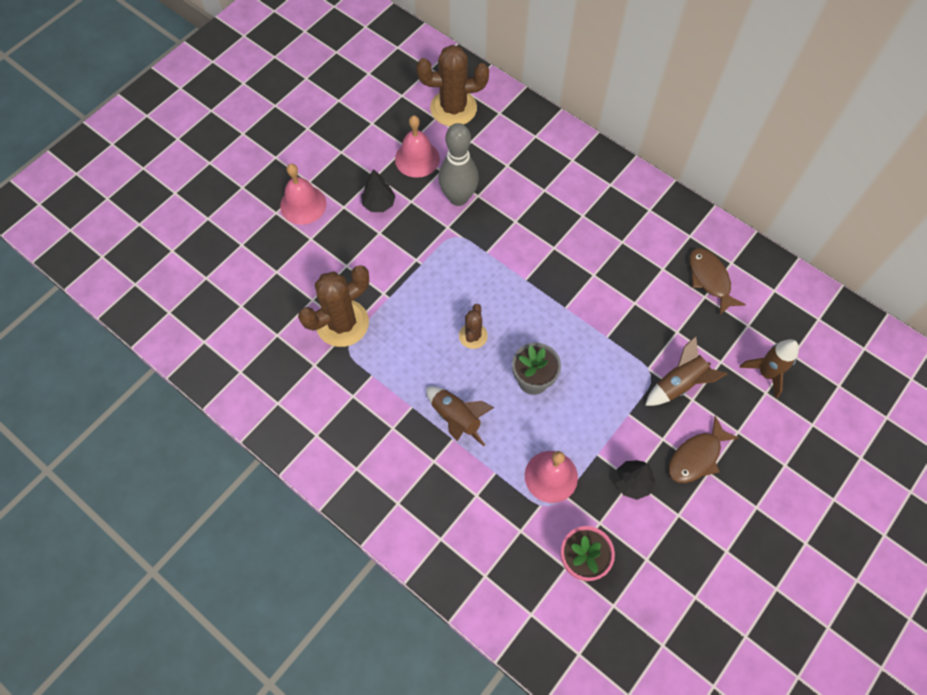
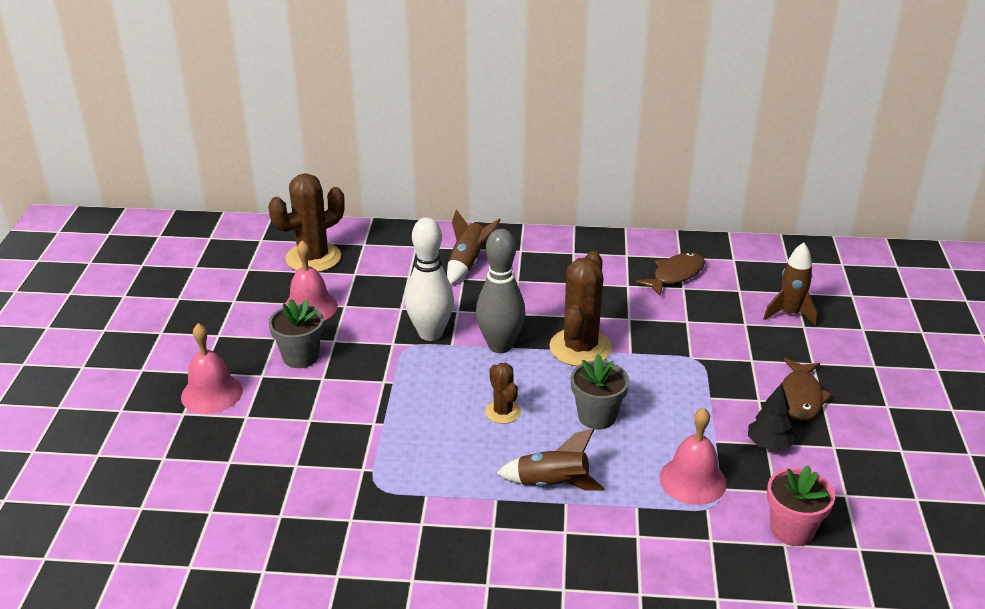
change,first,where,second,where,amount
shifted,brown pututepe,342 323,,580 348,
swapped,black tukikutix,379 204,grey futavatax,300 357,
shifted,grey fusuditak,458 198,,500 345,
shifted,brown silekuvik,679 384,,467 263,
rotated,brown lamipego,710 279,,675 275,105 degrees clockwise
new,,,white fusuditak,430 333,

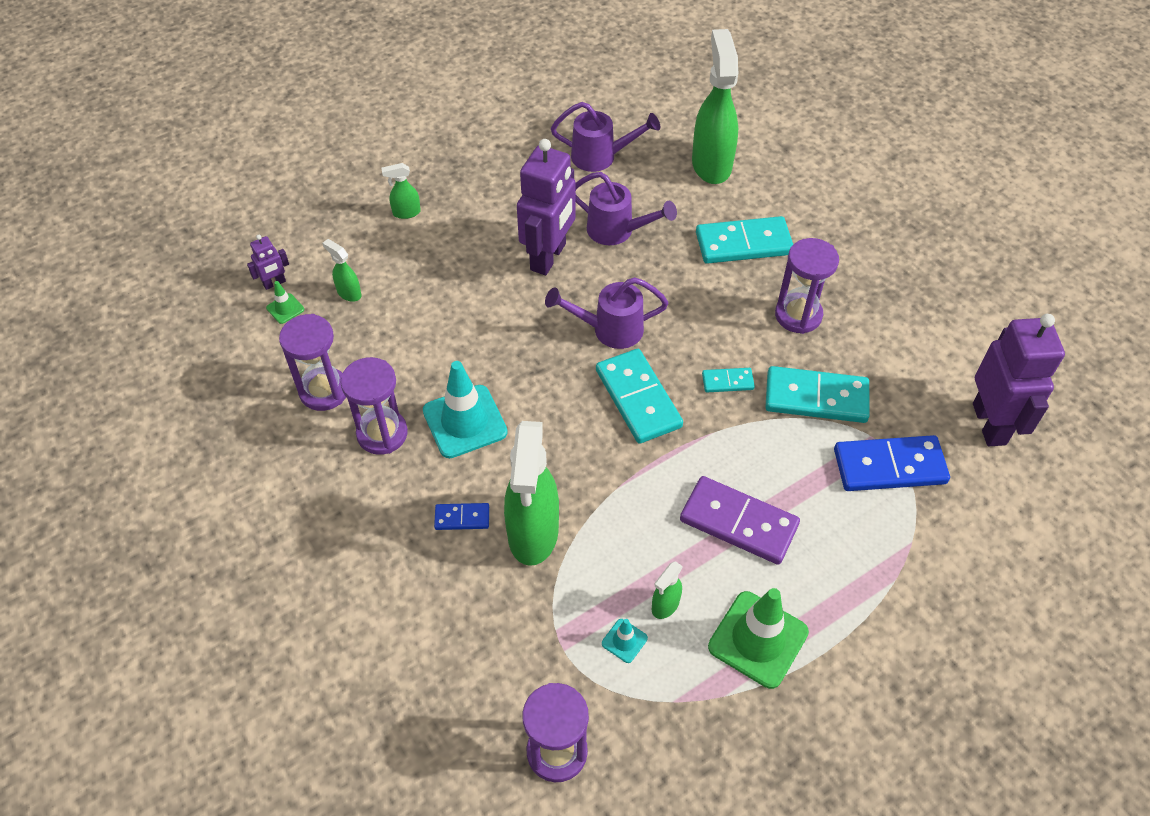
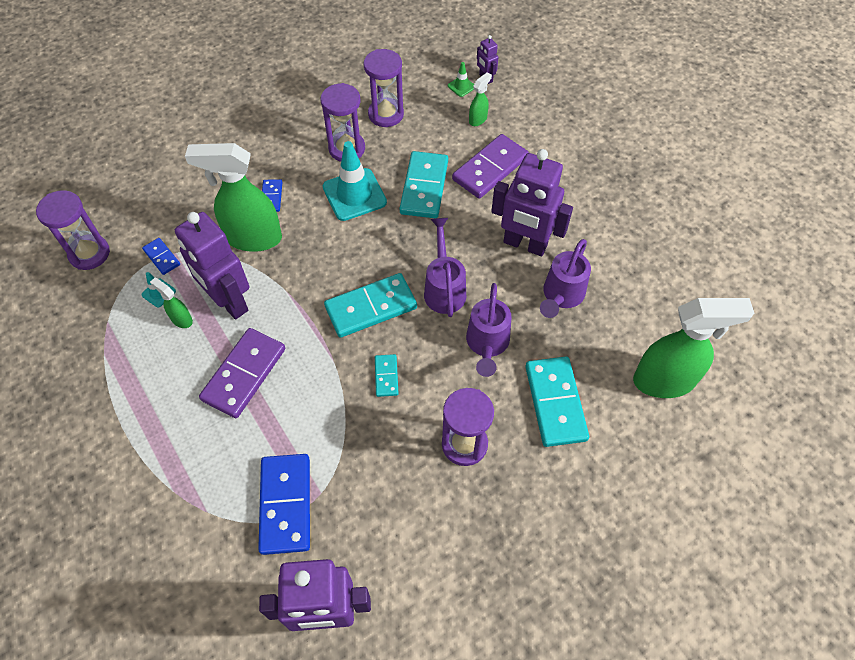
change,first,where,second,where,amount
gone,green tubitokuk,406 213,,,
shifted,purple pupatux,600 157,,487 344,
gone,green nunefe,758 639,,,
shifted,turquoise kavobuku,816 398,,424 187,
new,,,blue kavobuku,161 257,
new,,,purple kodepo,229 302,
new,,,purple kavobuku,490 168,

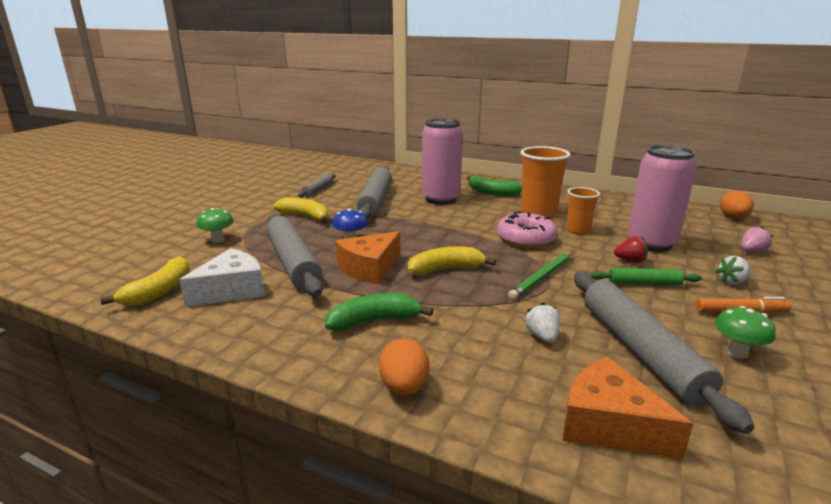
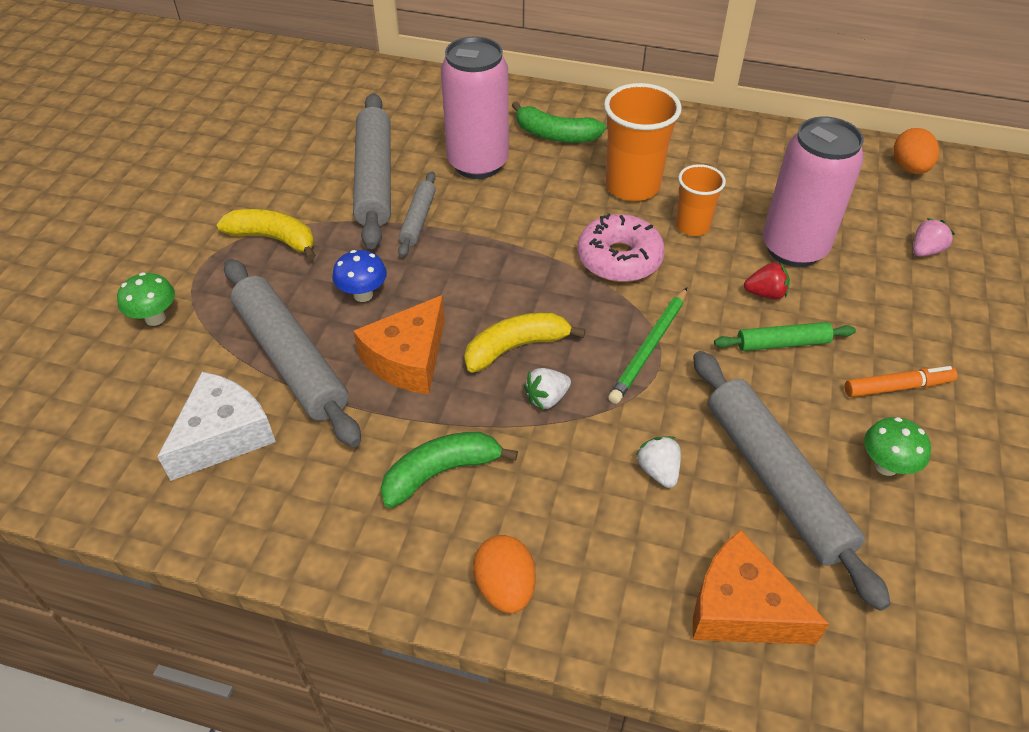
change,first,where,second,where,amount
gone,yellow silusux,159 291,,,
shifted,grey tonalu,318 189,,418 219,
shifted,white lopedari,732 282,,547 398,

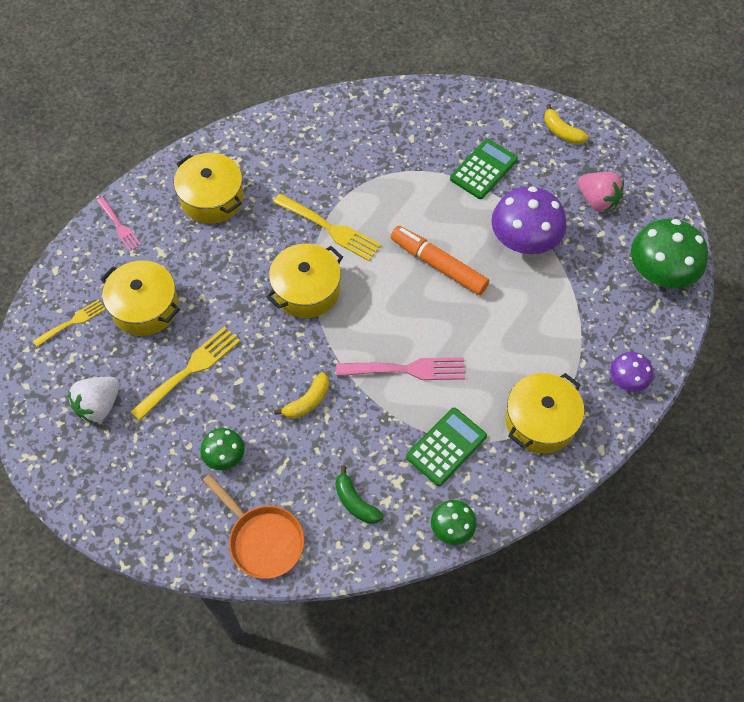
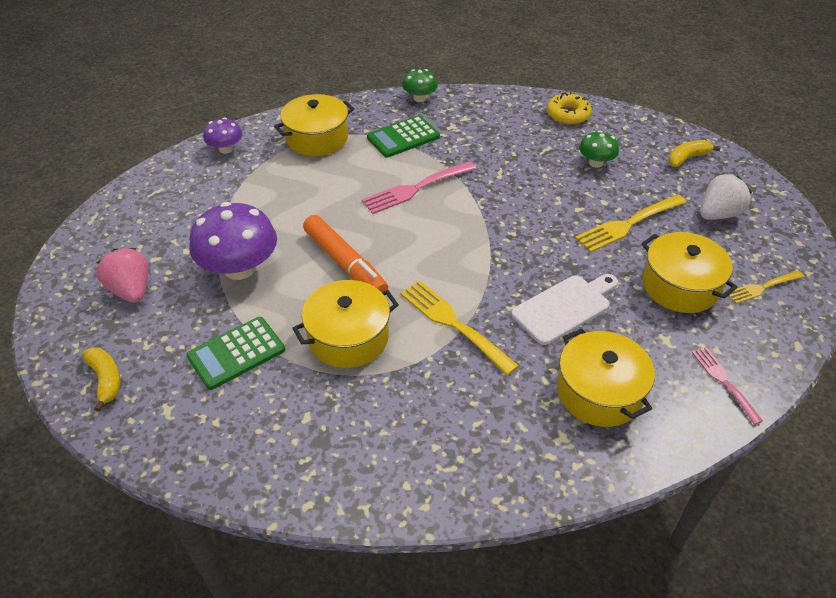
change,first,where,second,where,amount
swapped,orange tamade,263 540,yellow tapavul,568 115,
shifted,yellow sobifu,306 290,,348 337,
shifted,yellow silusux,307 401,,687 158,
gone,green silusux,355 502,,,
rotated,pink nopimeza,407 369,,415 188,45 degrees counterclockwise
gone,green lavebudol,660 272,,,
new,,,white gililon,564 307,

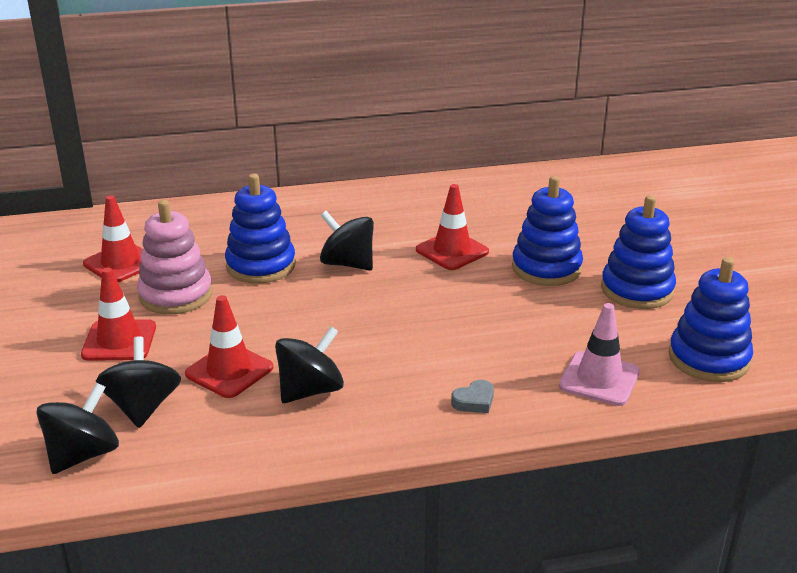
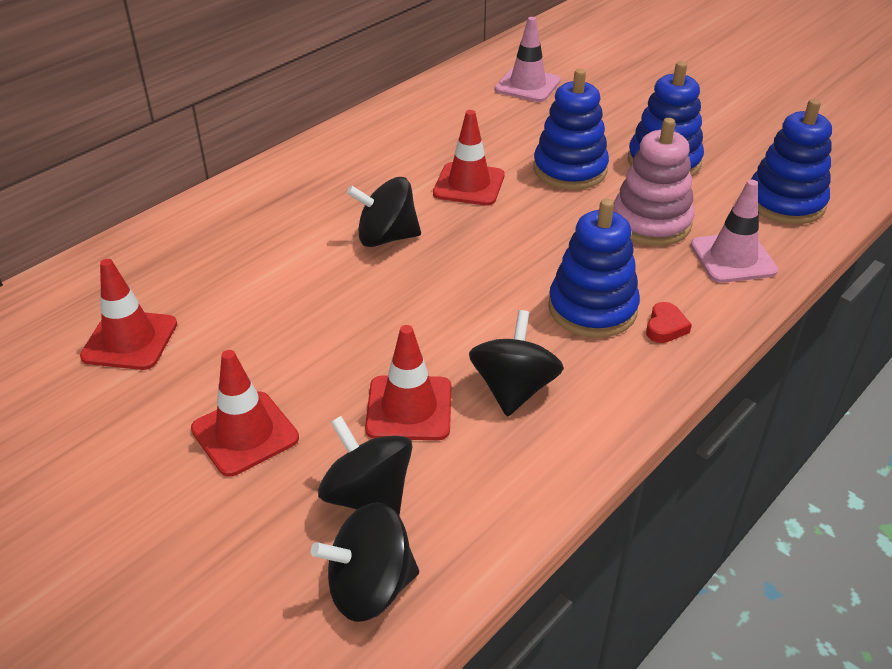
change,first,where,second,where,amount
rotated,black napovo,83 454,,370 587,105 degrees counterclockwise
shifted,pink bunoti,176 295,,651 223,
shifted,blue bunoti,261 266,,592 309,
repainted,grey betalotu,474 401,red betalotu,665 327,
new,,,pink nunefe,527 85,

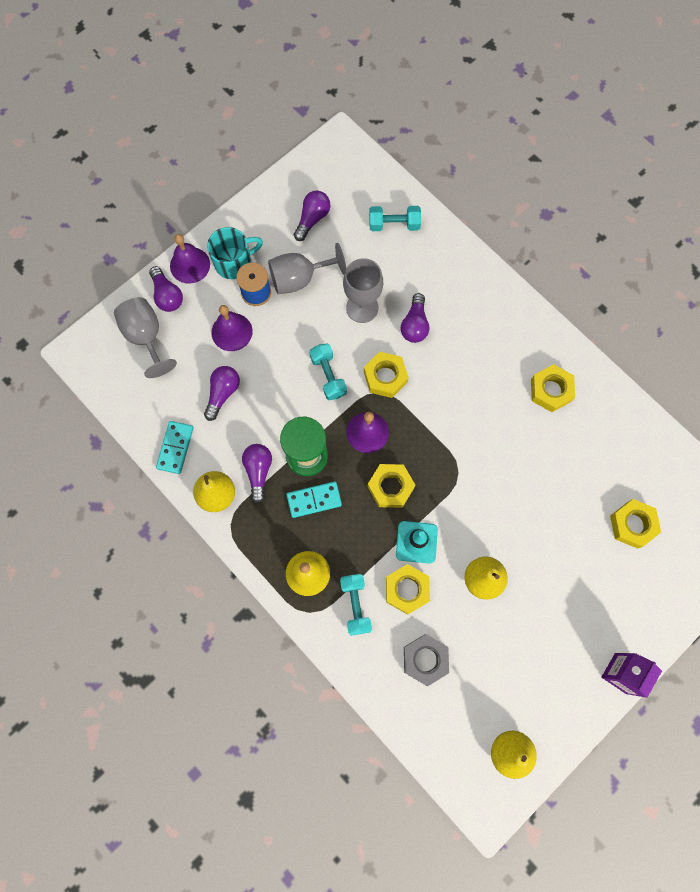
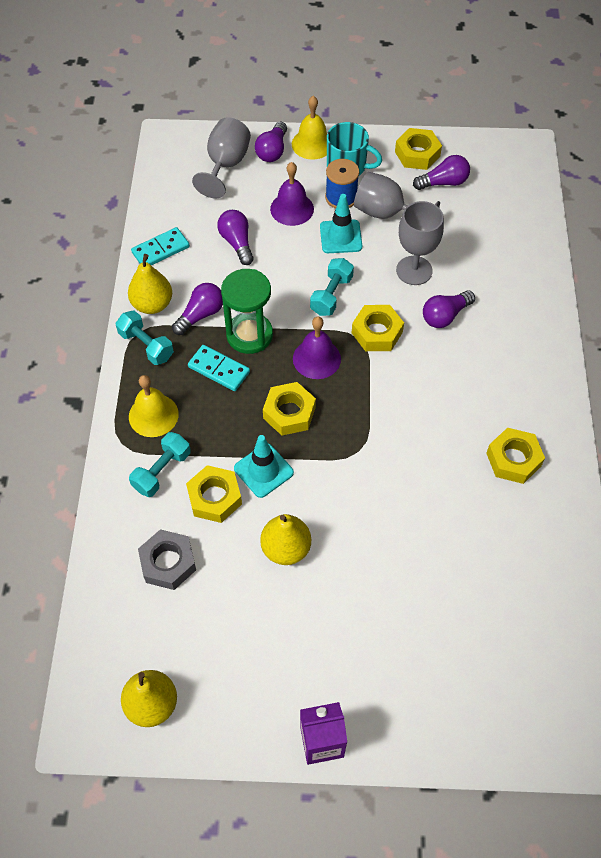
change,first,where,second,where,amount
repainted,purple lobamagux,190 265,yellow lobamagux,312 144,
rotated,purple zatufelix,223 393,,237 243,90 degrees counterclockwise
shifted,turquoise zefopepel,394 224,,146 345,
shifted,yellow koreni,632 525,,417 154,
new,,,turquoise nunefe,340 237,

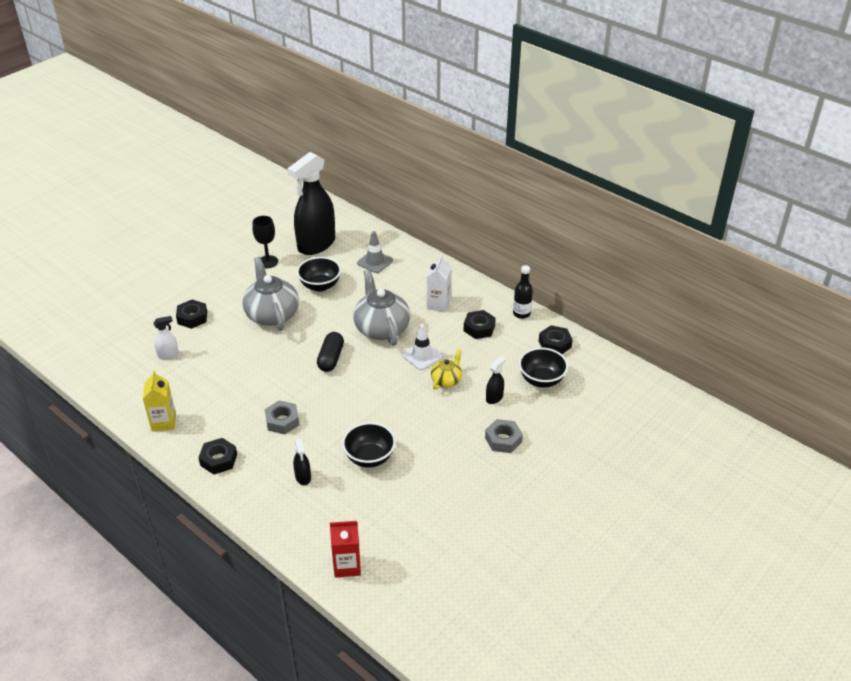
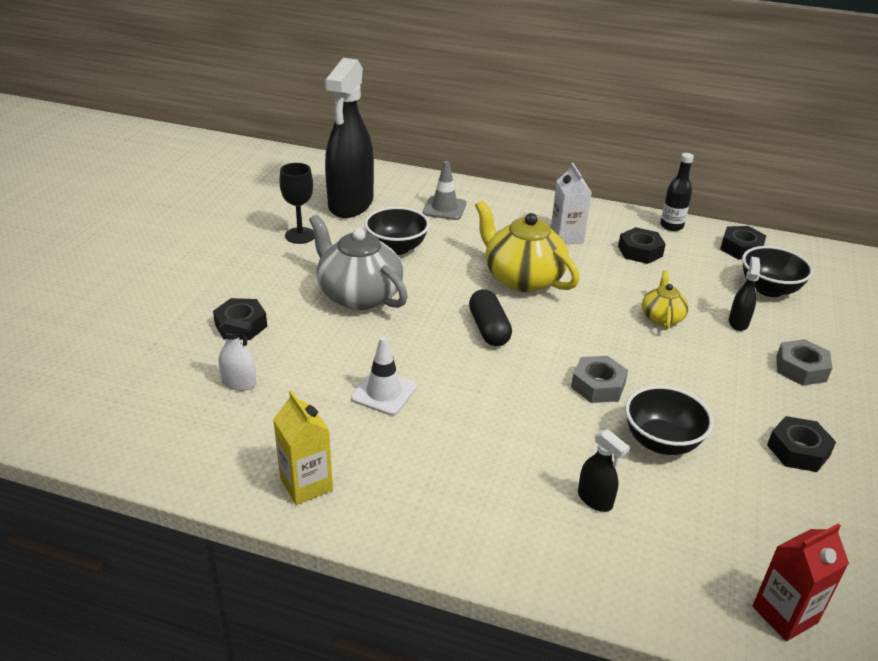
change,first,where,second,where,amount
rotated,white tubitokuk,168 354,,239 383,60 degrees clockwise
shifted,black koreni,218 460,,798 450,
shifted,grey koreni,282 421,,598 385,
repainted,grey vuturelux,381 328,yellow vuturelux,522 278,
shifted,white nunefe,422 356,,384 393,

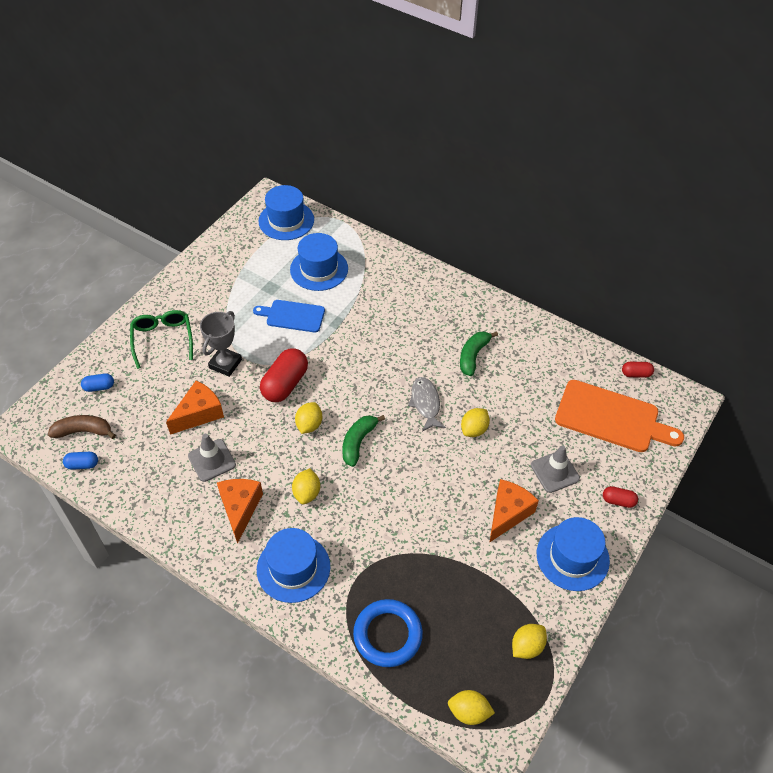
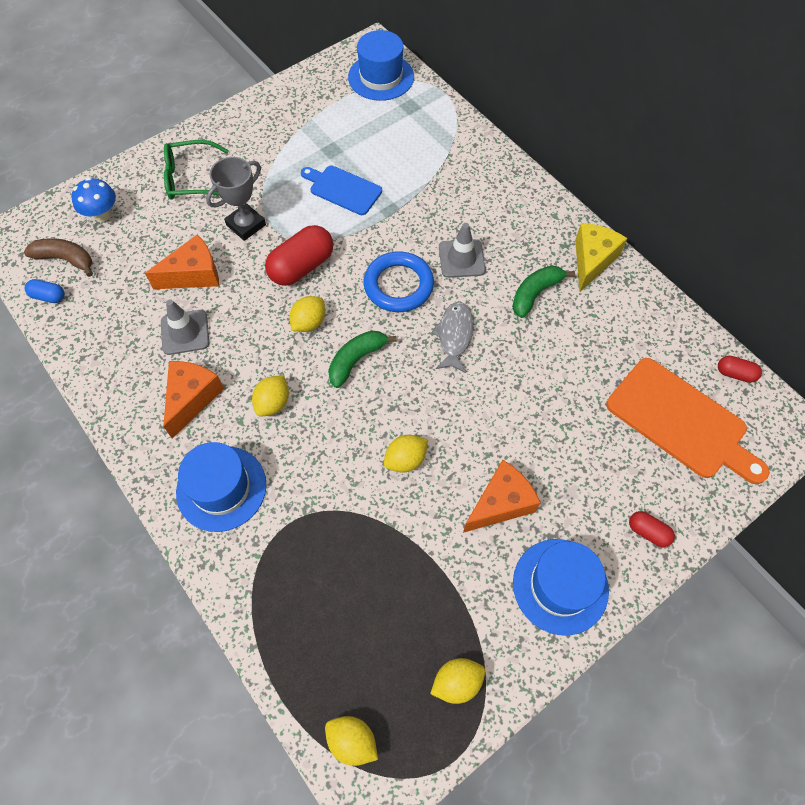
change,first,where,second,where,amount
swapped,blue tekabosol,99 387,blue lavebudol,102 214,
rotated,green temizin,163 339,,191 179,105 degrees counterclockwise
gone,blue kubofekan,319 269,,,
shifted,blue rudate,387 635,,398 285,
shifted,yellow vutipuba,474 429,,405 460,
shifted,grey nunefe,554 472,,461 259,
new,,,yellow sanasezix,592 260,

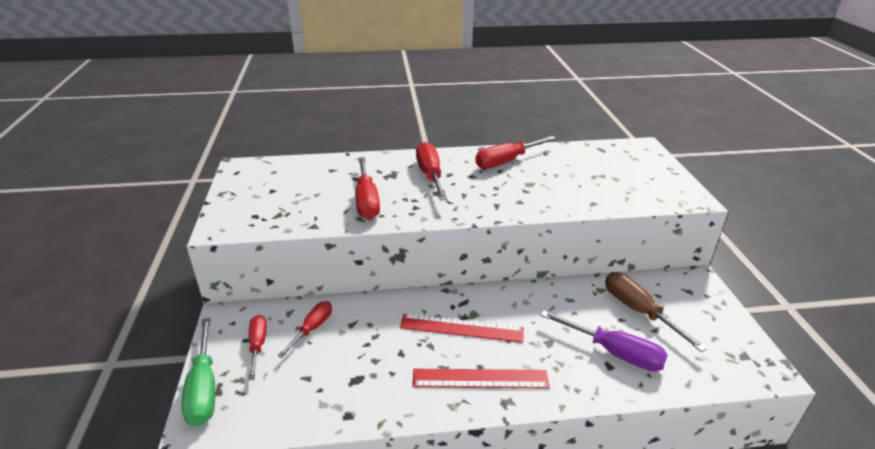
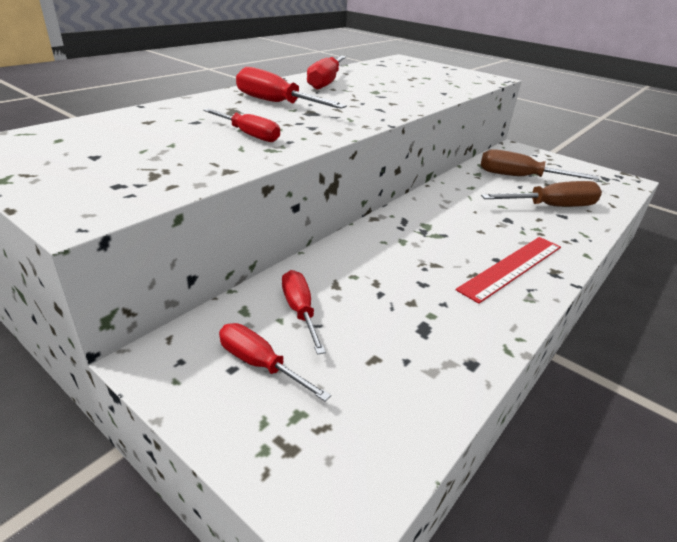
change,first,where,second,where,amount
gone,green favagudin,204 389,,,
scaled,red favagudin,366 201,,249 135,x0.65
gone,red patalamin,461 328,,,
repainted,purple favagudin,615 353,brown favagudin,552 206,

